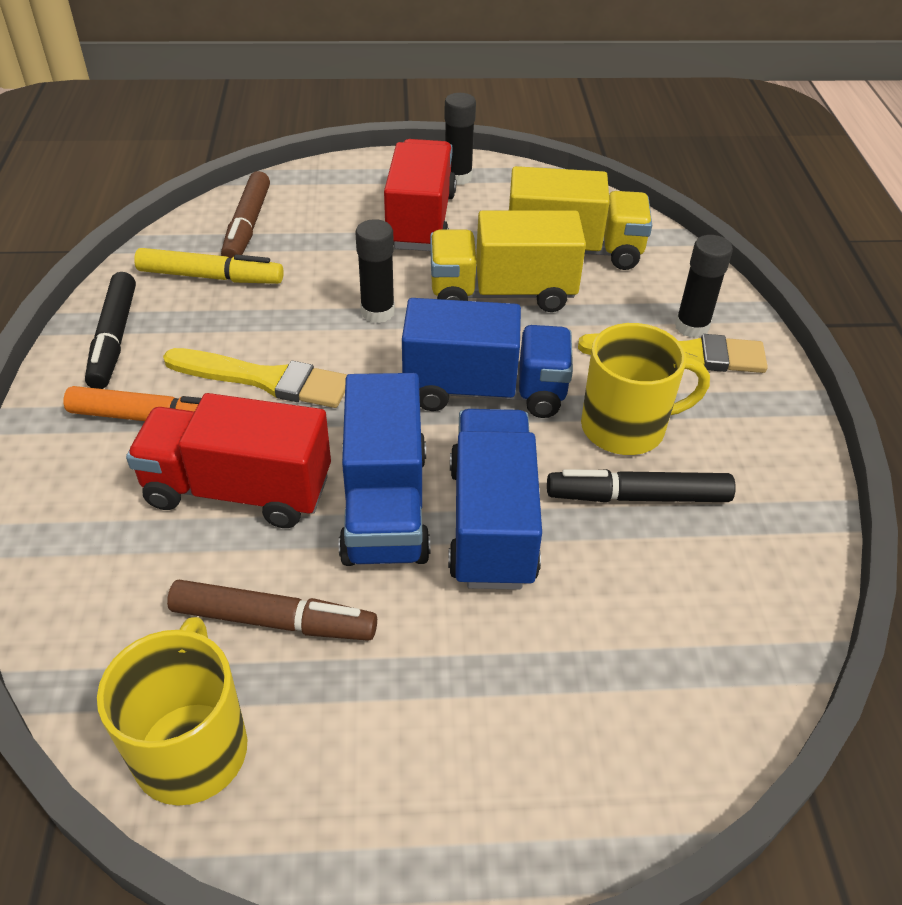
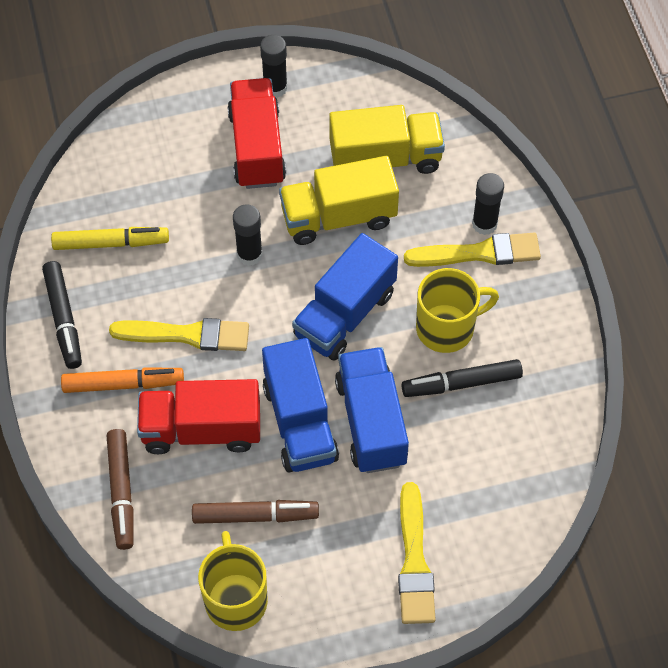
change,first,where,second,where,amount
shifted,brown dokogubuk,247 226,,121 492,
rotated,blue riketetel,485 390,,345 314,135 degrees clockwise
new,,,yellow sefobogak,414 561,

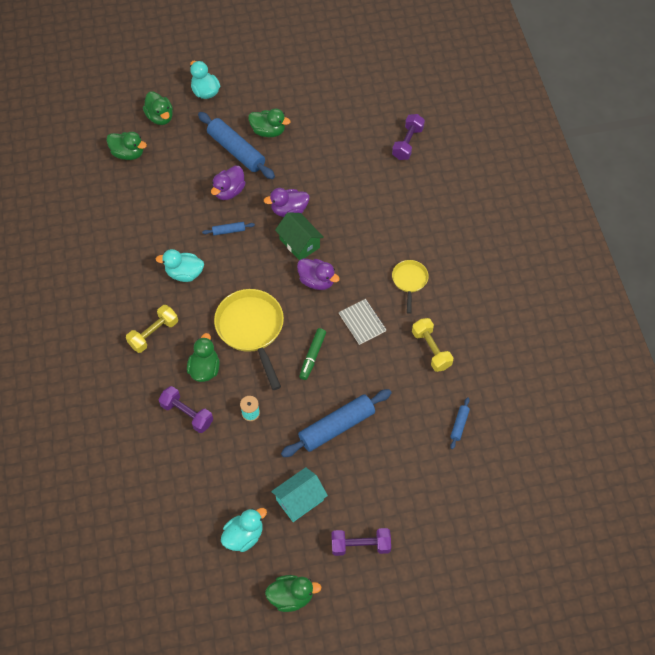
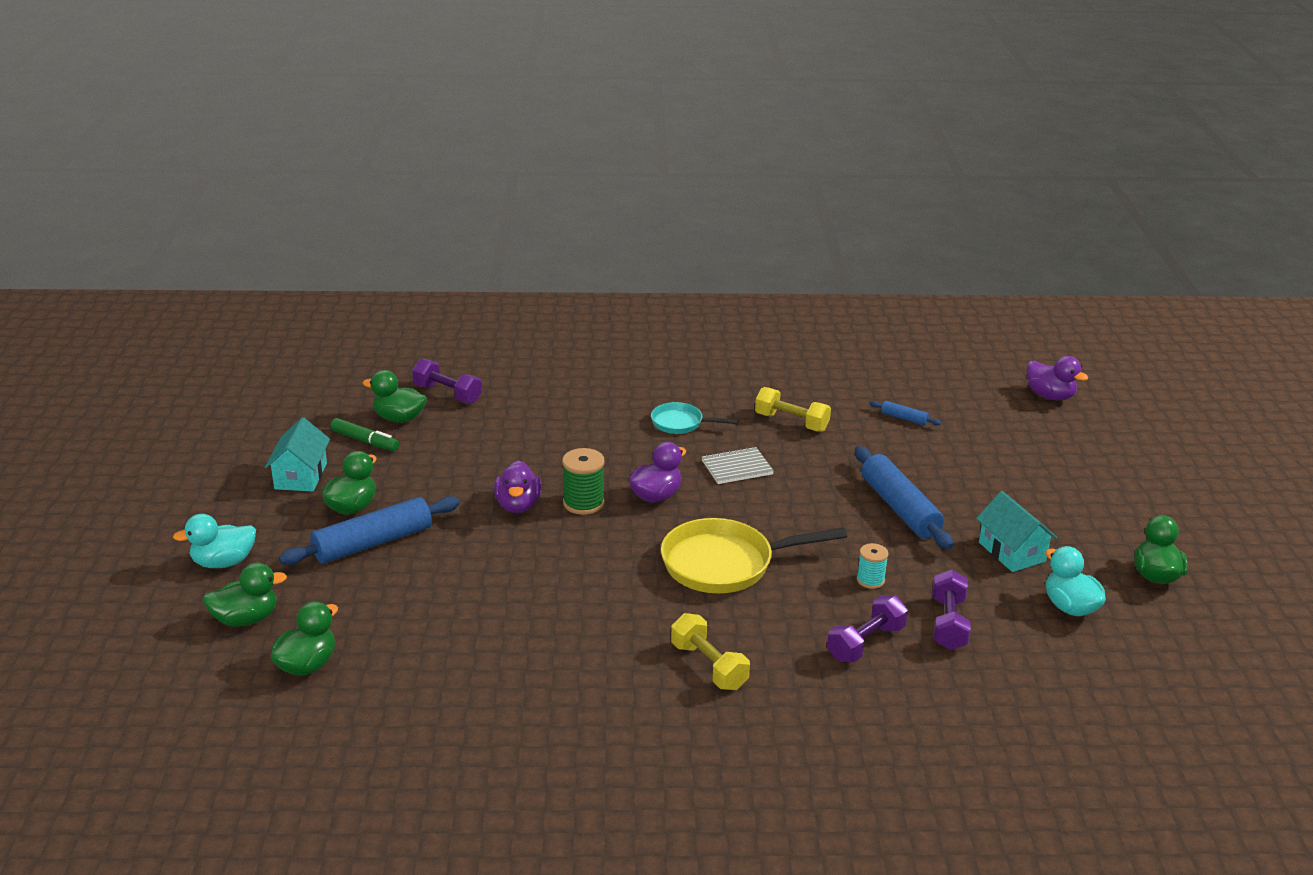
change,first,where,second,where,amount
gone,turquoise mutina,184 273,,,
shifted,green mutina,205 369,,399 418,
gone,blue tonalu,229 231,,,
shifted,purple mutina,229 191,,1050 396,
swapped,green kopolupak,299 243,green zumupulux,583 503,
shifted,green dokogubuk,312 356,,365 441,
shifted,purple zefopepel,360 545,,948 623,
repainted,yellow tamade,409 281,turquoise tamade,680 423,
rotated,yellow zefopepel,431 349,,791 422,45 degrees clockwise
new,,,turquoise kopolupak,301 476,

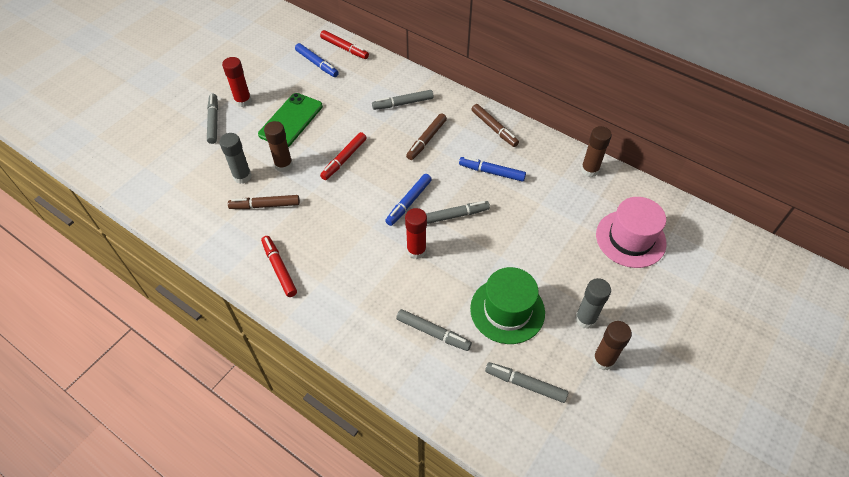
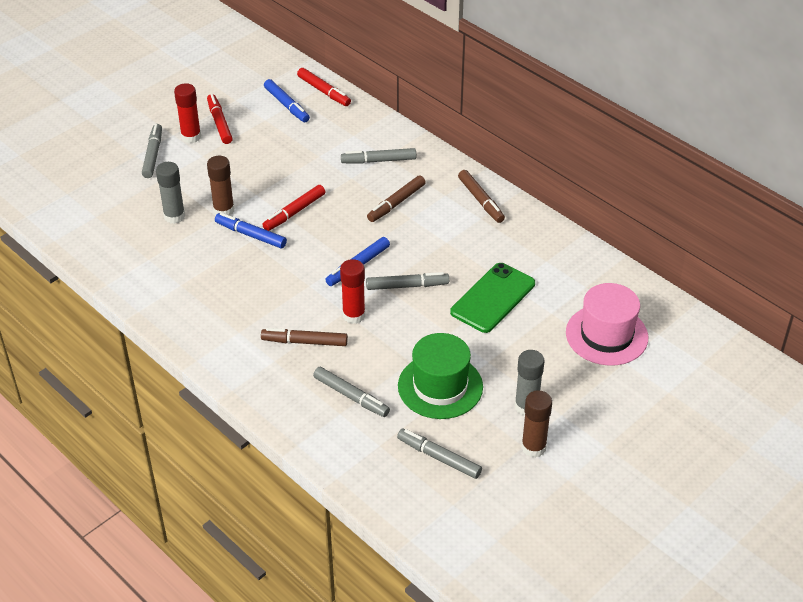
change,first,where,second,where,amount
shifted,brown dokogubuk,265 205,,304 342,
shifted,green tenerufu,291 120,,493 298,
shifted,red dokogubuk,279 268,,219 123,
shifted,blue dokogubuk,491 172,,250 235,
gone,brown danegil,589 170,,,

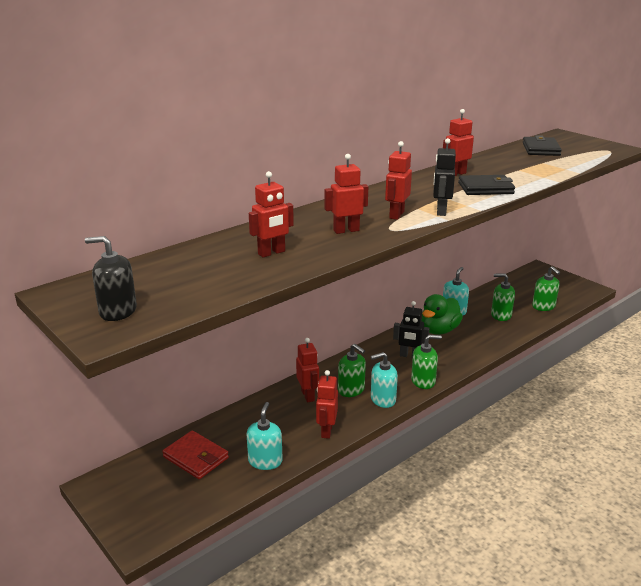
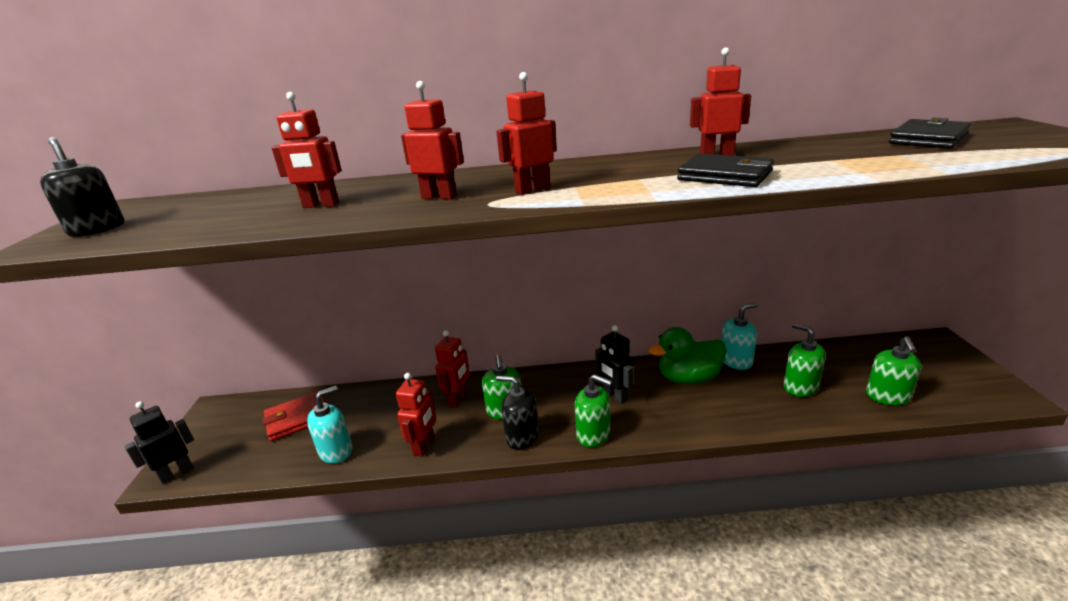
change,first,where,second,where,amount
rotated,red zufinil,196 457,,298 418,75 degrees clockwise
rotated,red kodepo,326 431,,424 446,150 degrees clockwise
repainted,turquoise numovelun,383 399,black numovelun,522 437,
shifted,black kodepo,441 211,,177 473,

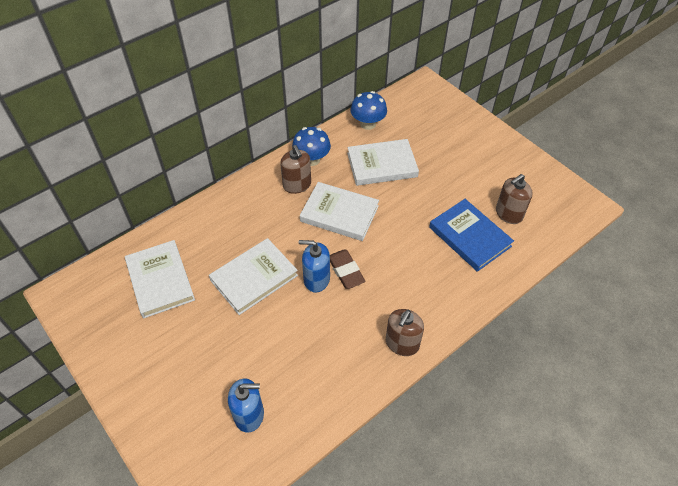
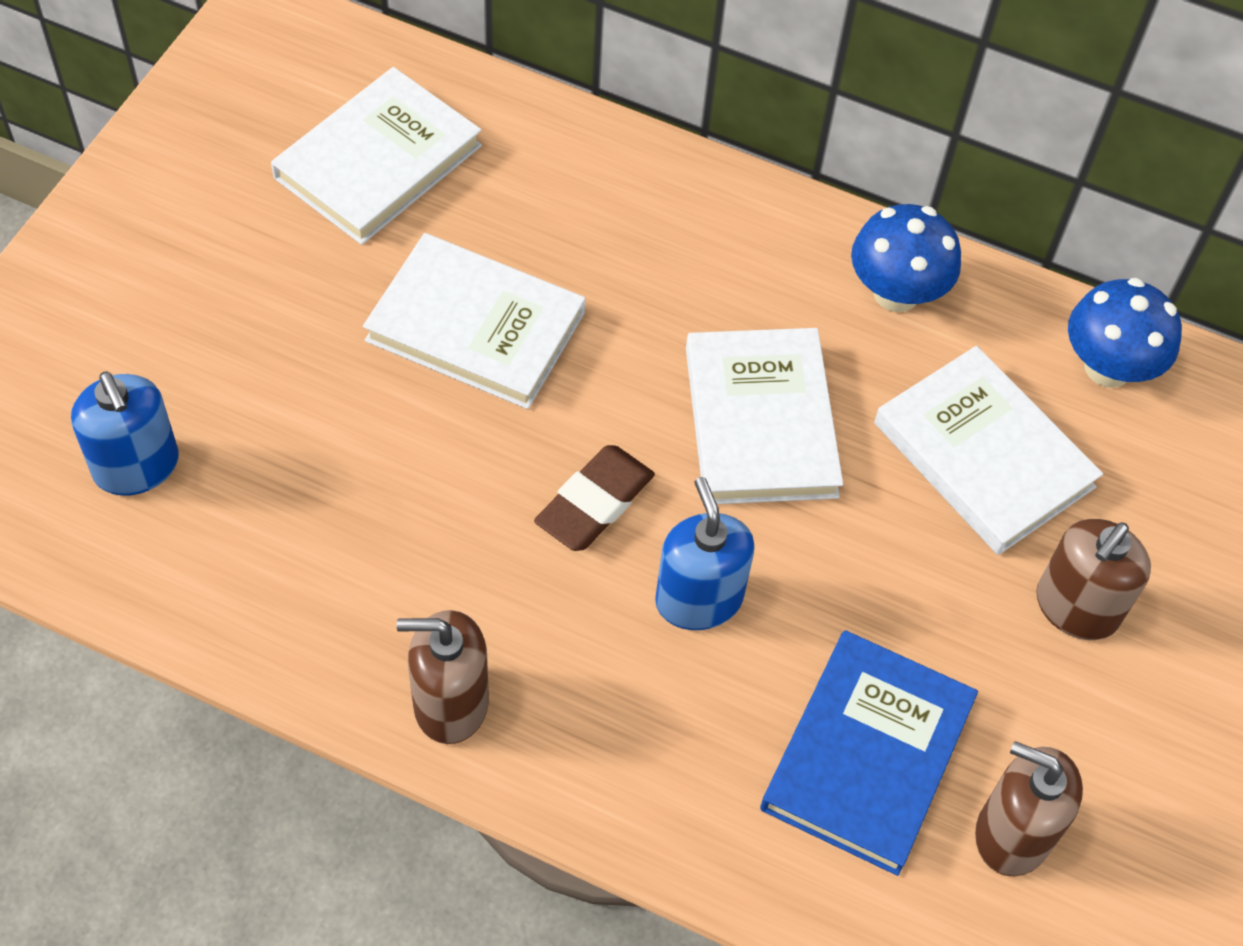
change,first,where,second,where,amount
shifted,brown numovelun,297 185,,1076 607,
shifted,blue numovelun,316 279,,698 599,

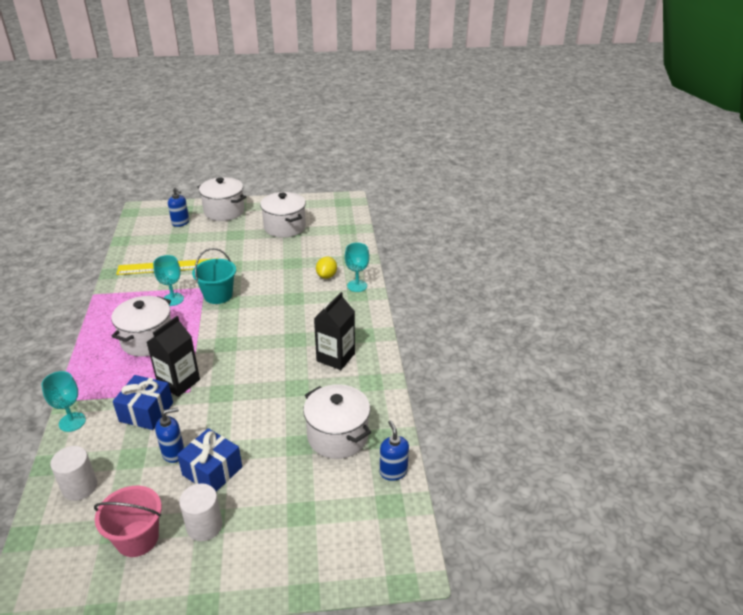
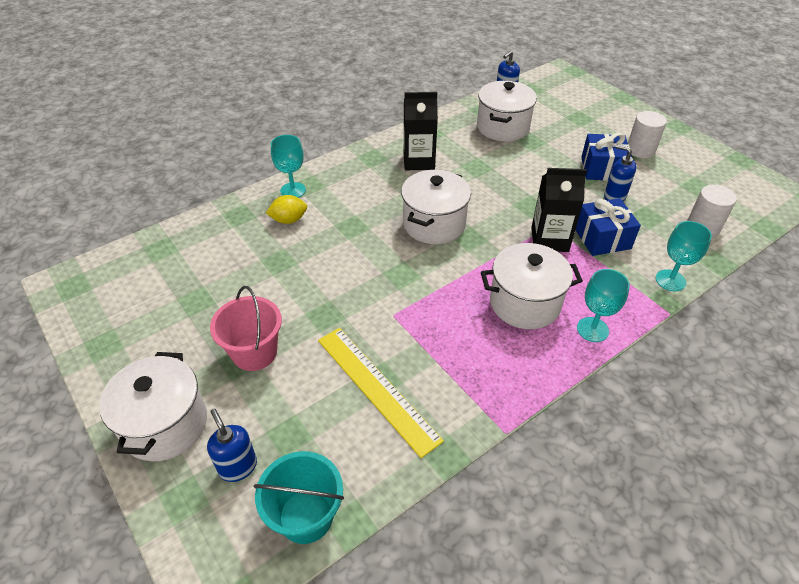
change,first,where,second,where,amount
shifted,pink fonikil,137 538,,254 352,
shifted,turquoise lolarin,173 299,,592 329,
rotated,blue numovelun,180 223,,238 467,45 degrees counterclockwise
shifted,turquoise fonikil,218 295,,306 516,
shifted,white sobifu,285 227,,434 224,

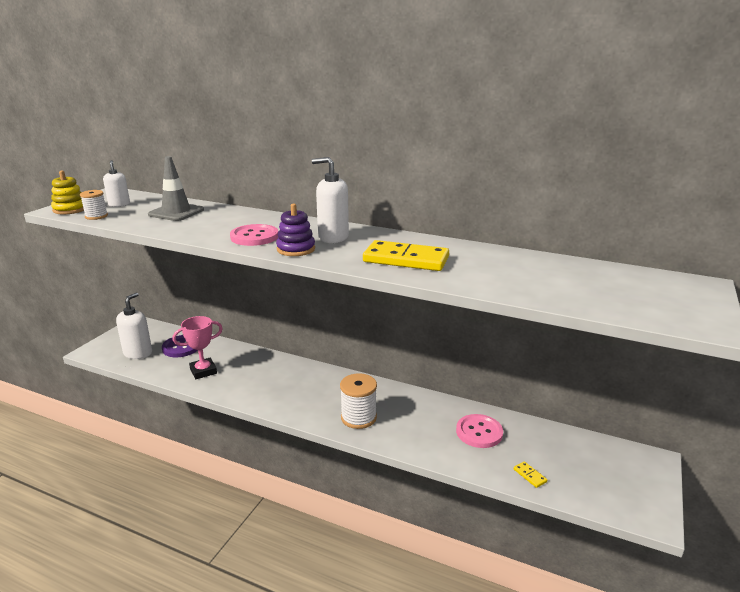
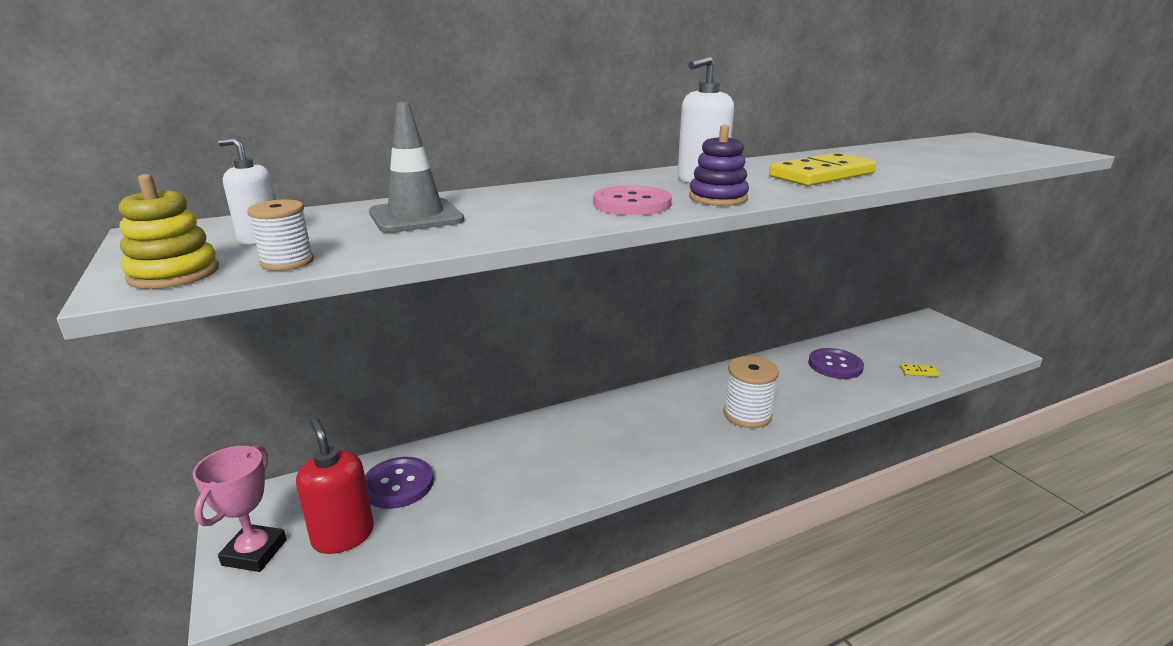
change,first,where,second,where,amount
repainted,white numovelun,138 353,red numovelun,343 536,
shifted,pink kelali,203 371,,254 552,
repainted,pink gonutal,479 432,purple gonutal,835 365,

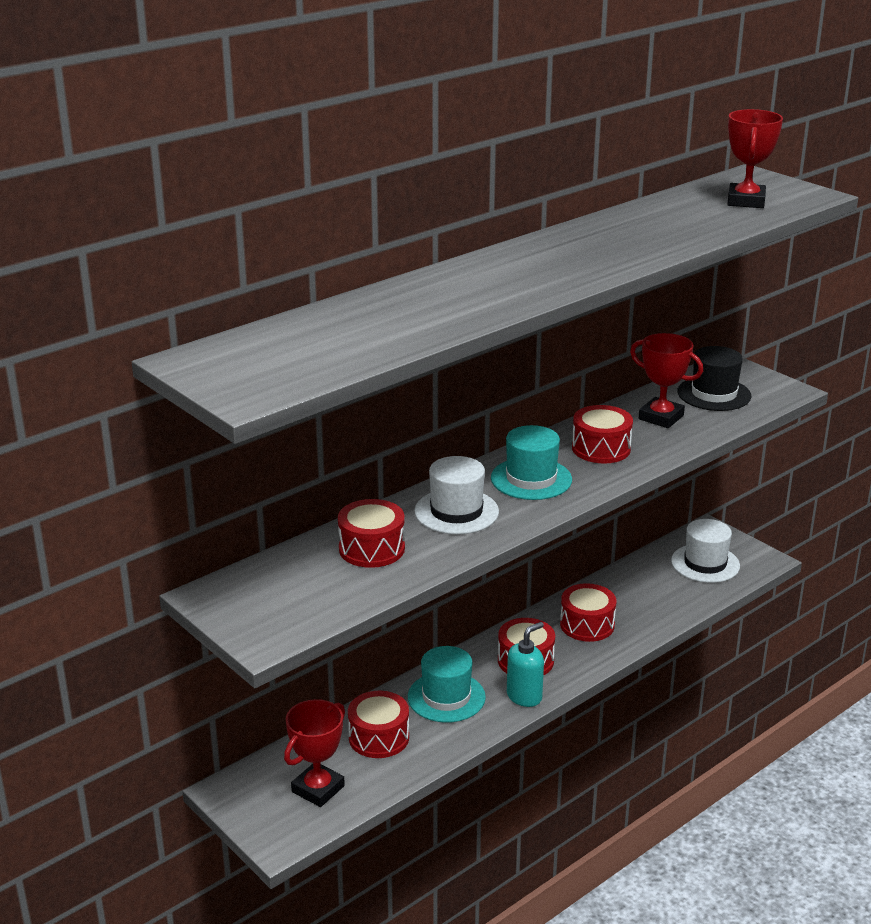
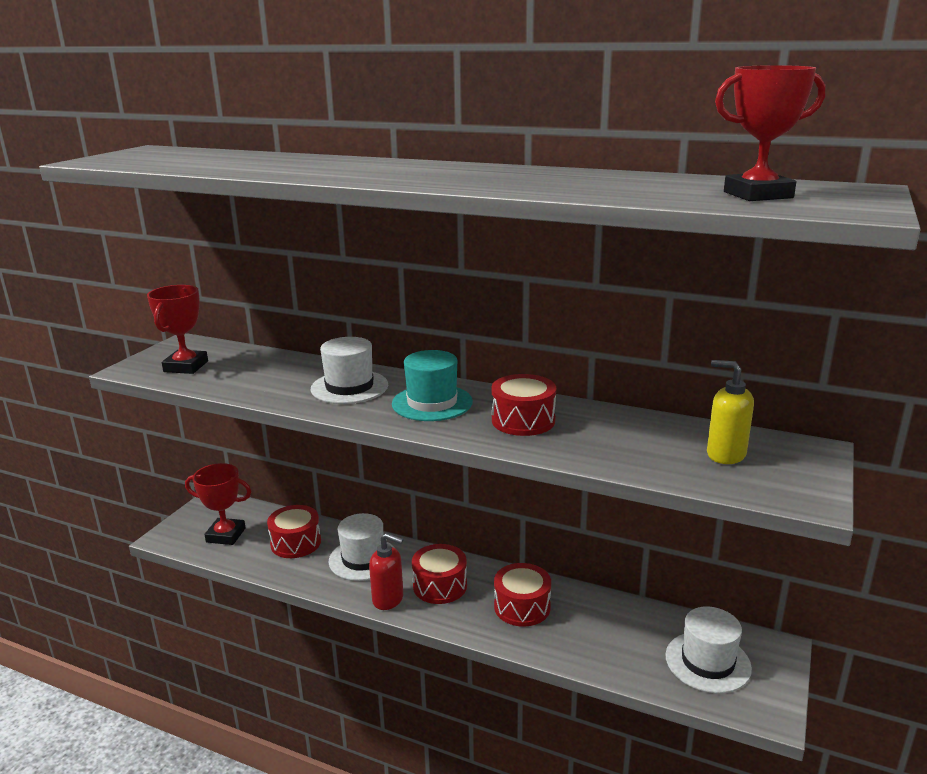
change,first,where,second,where,amount
gone,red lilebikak,371 549,,,
repainted,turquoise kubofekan,446 697,white kubofekan,363 559,
repainted,turquoise numovelun,524 696,red numovelun,388 599,
shifted,red kelali,661 417,,186 366,
swapped,black kubofekan,714 394,yellow numovelun,725 454,

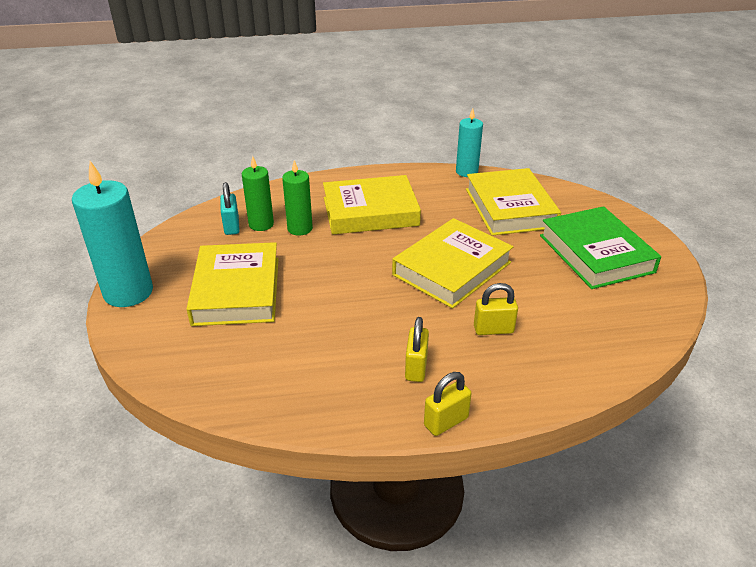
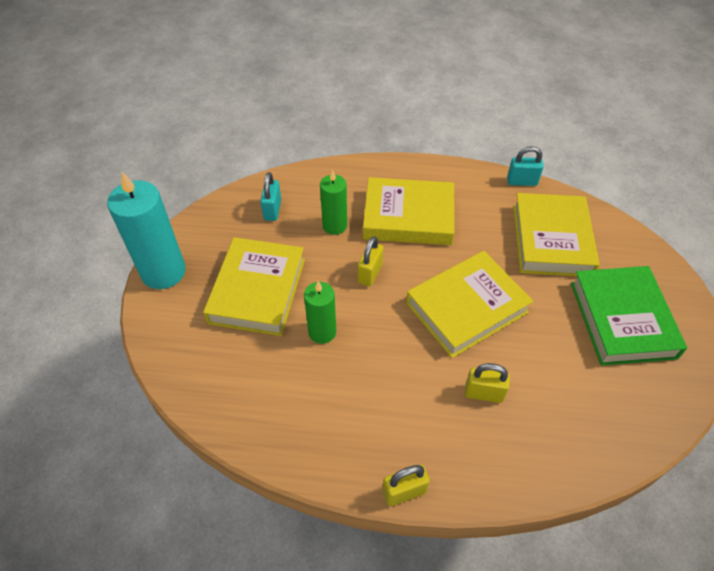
change,first,where,second,where,amount
shifted,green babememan,261 224,,322 332,
shifted,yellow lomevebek,416 368,,370 273,
swapped,turquoise babememan,466 172,turquoise lomevebek,522 181,

